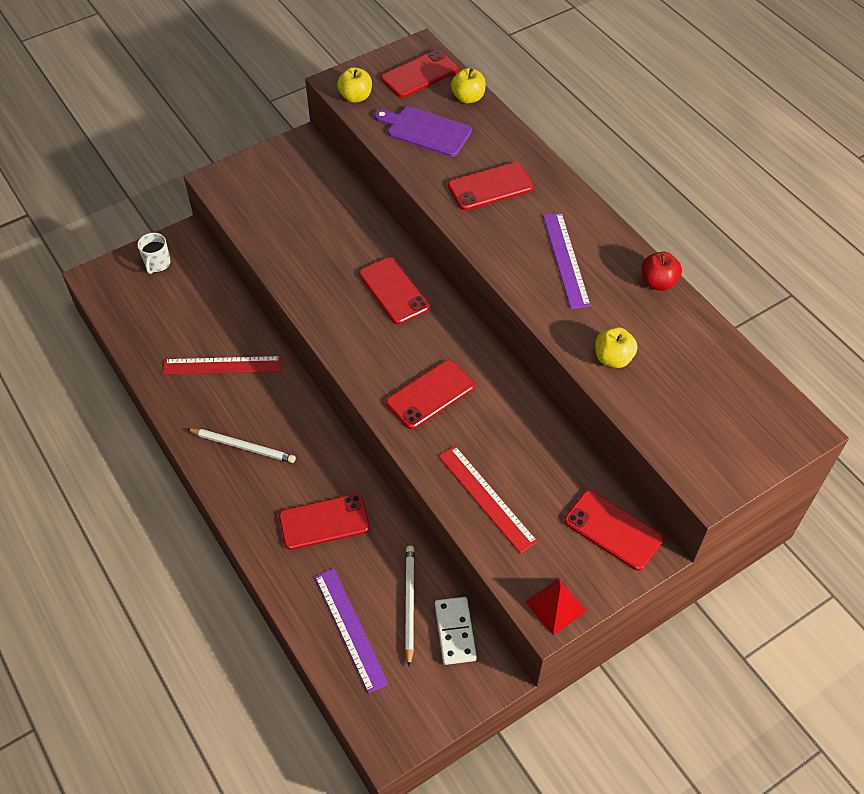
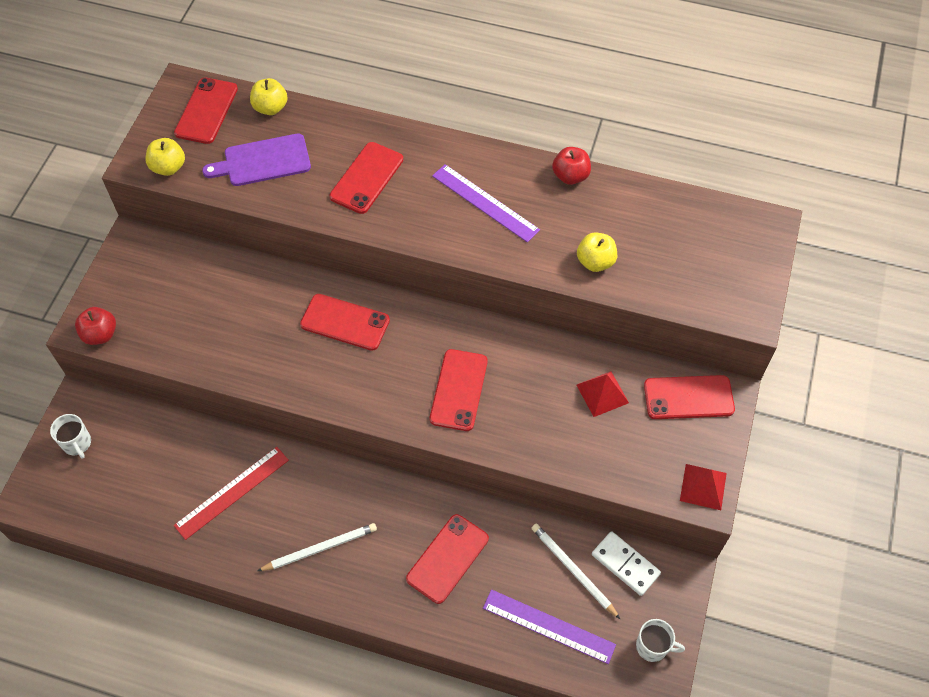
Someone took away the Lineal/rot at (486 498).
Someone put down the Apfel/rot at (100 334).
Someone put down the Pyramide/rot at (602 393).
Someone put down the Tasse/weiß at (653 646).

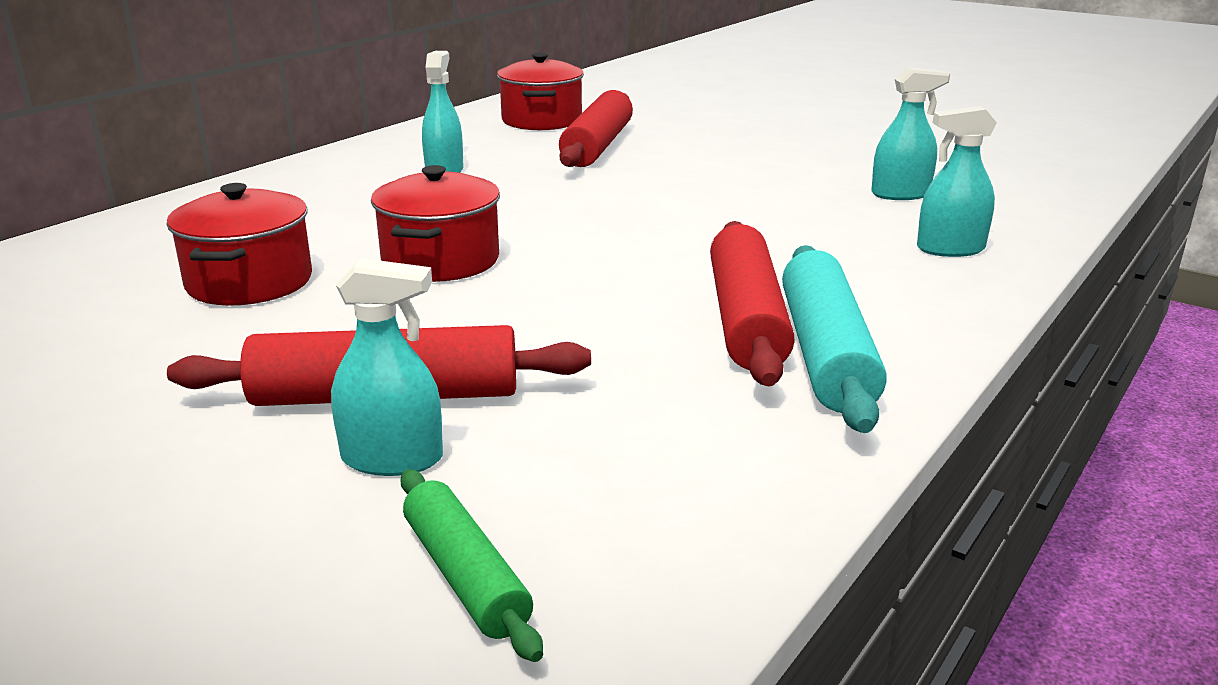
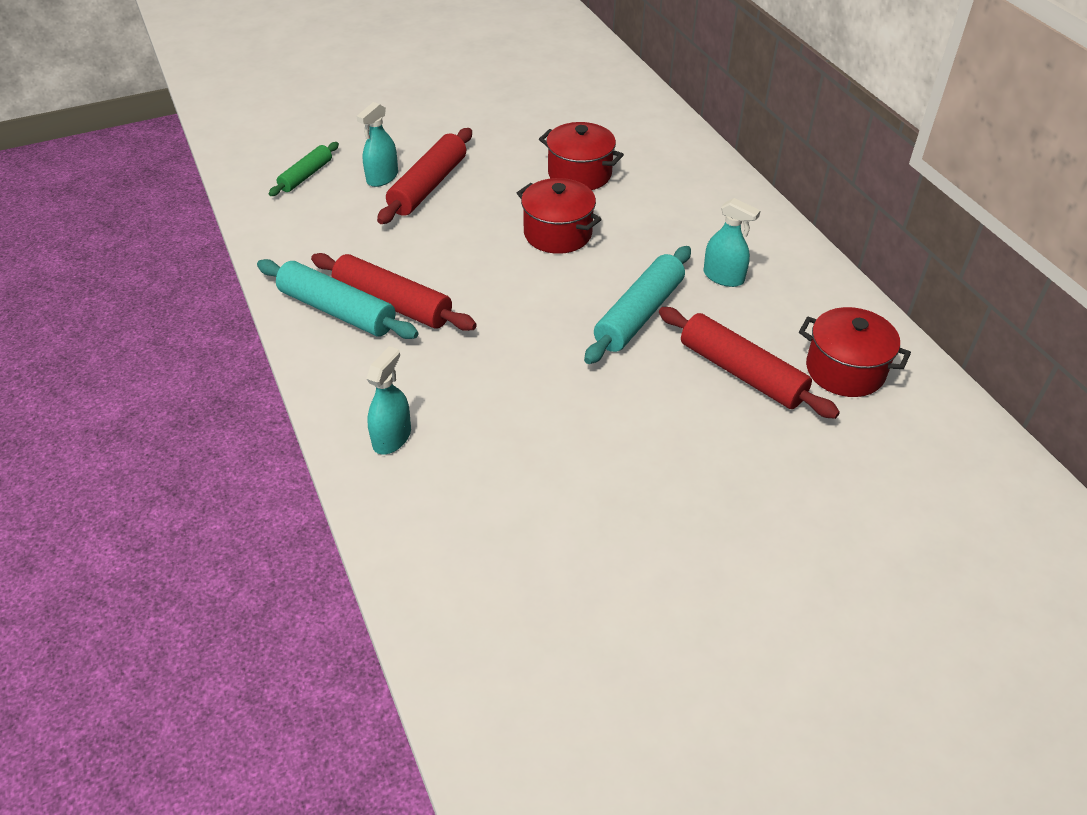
Someone took away the Sprühflasche/türkis at (900 194).
Someone rotated the Nudelholz/grün at (465 576) by 60 degrees counterclockwise.
Someone put down the Nudelholz/türkis at (639 314).

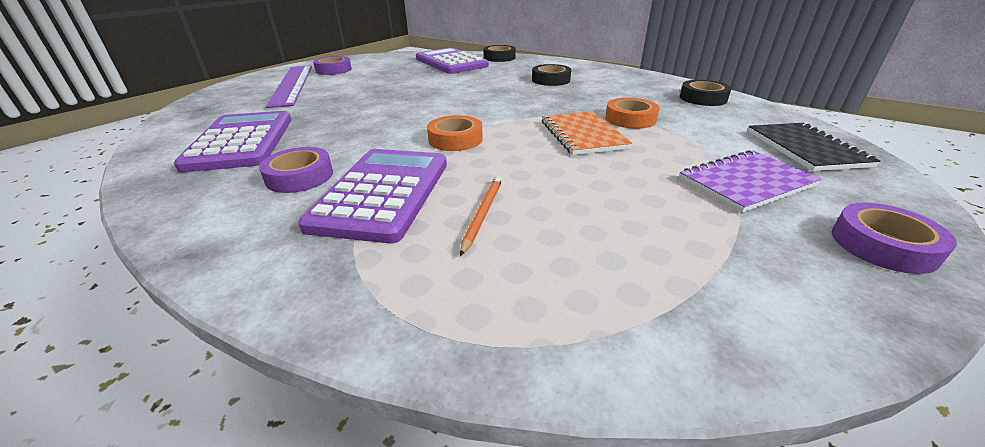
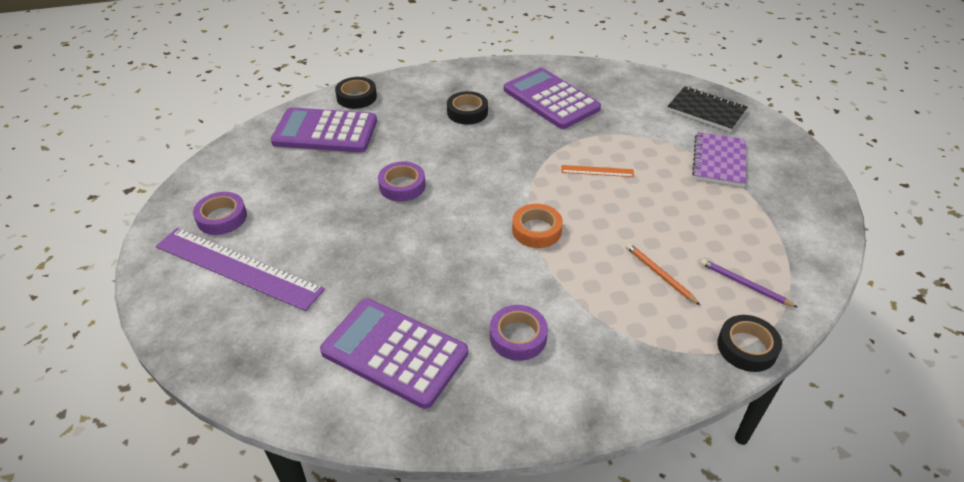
Someone carried the Klebeband/schwarz from (703 98) to (747 347).
Someone took away the Klebeband/orange at (630 119).
Someone swapped the Notizbuch/orange at (582 135) for the Lineal/orange at (597 171).
Someone carried the Taschenrechner/lila from (383 193) to (551 99).
Someone carried the Klebeband/lila from (883 245) to (402 186).
Someone put down the Bleistift/lila at (744 284).

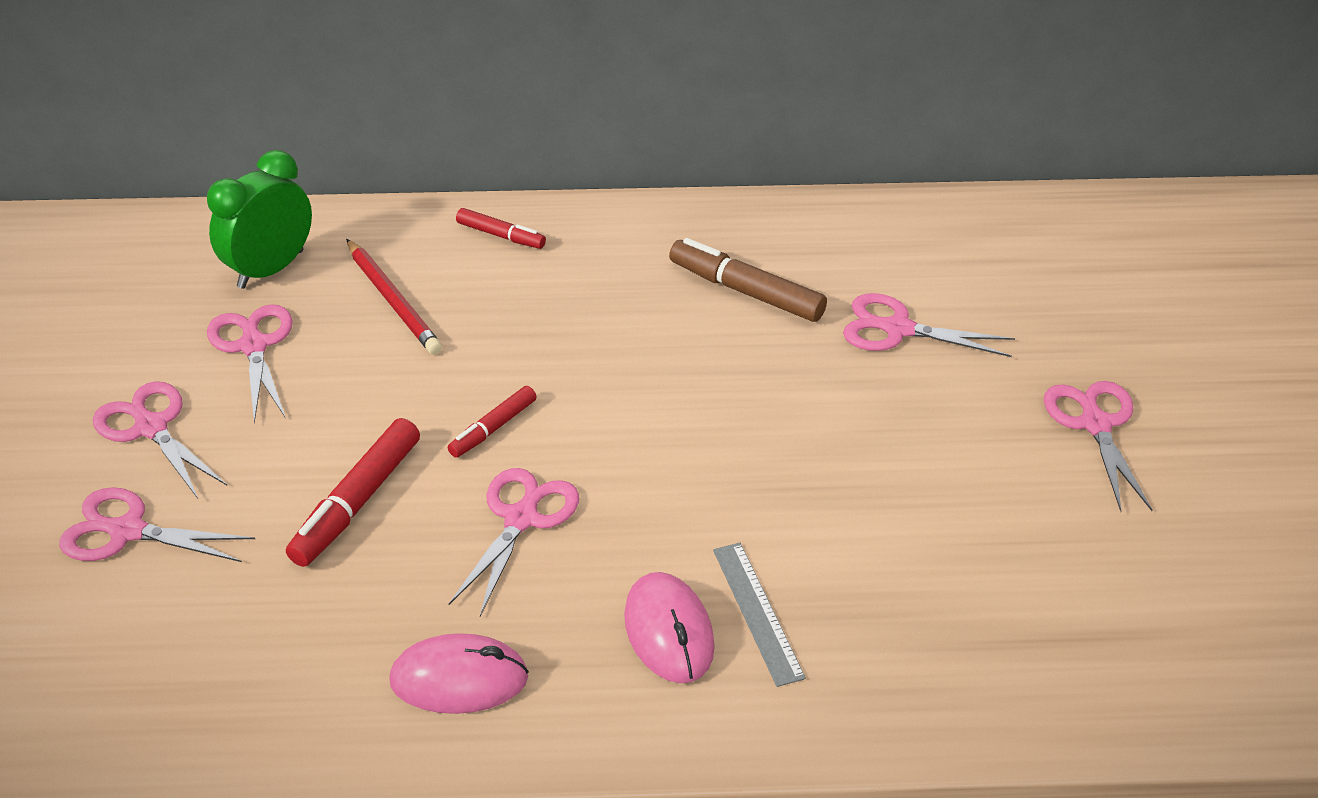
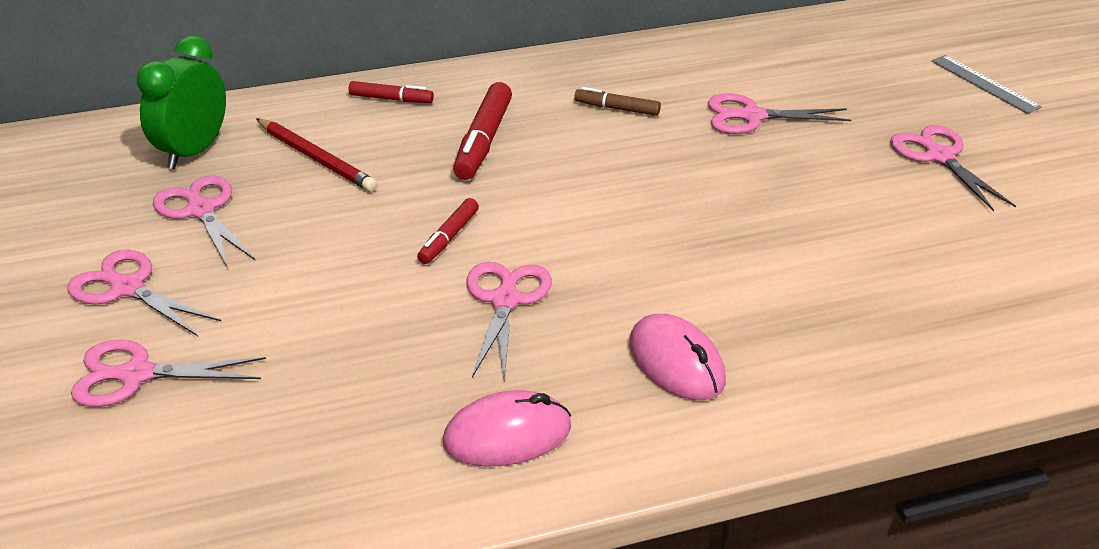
Someone scaled the Filzstift/braun at (746 291) by 0.59.
Someone carried the Filzstift/rot from (357 502) to (483 141).
Someone carried the Lineal/grau from (757 612) to (984 84).

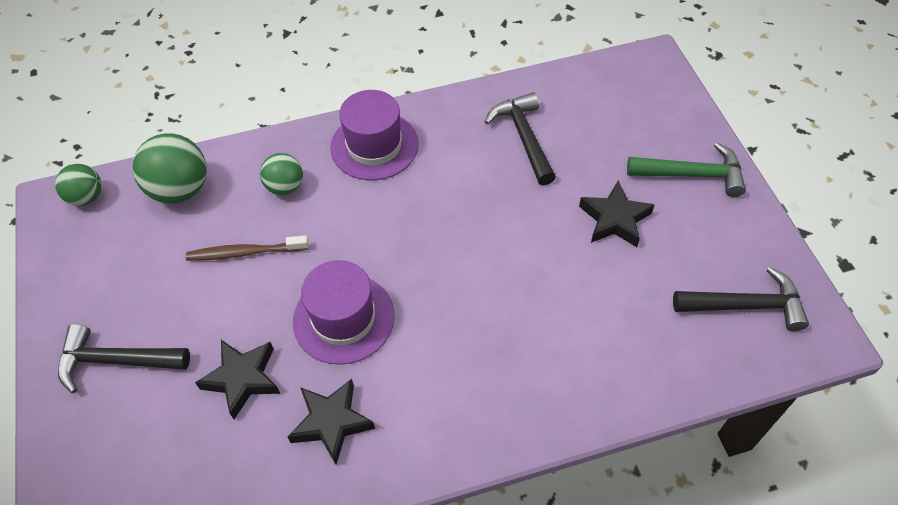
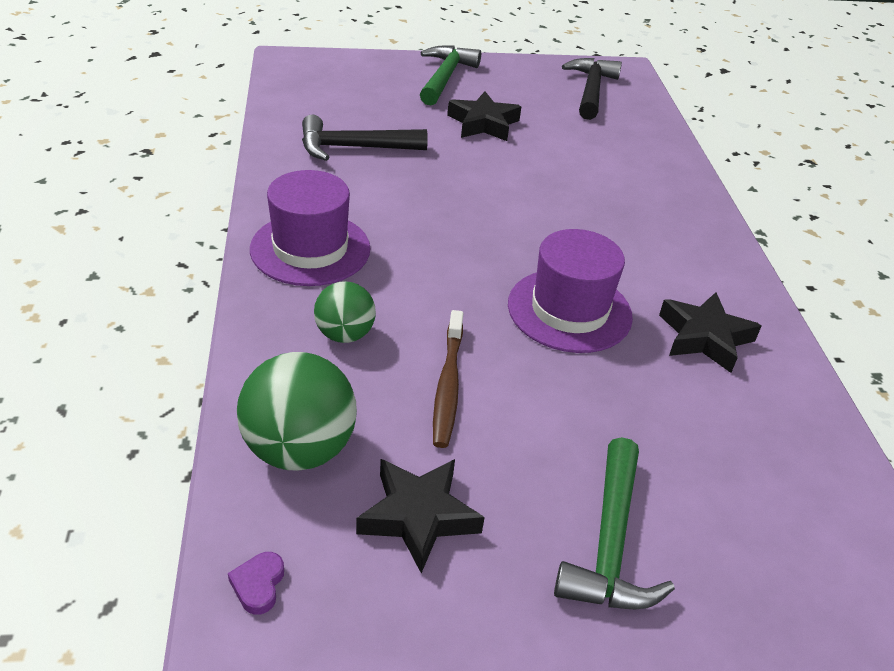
Someone swapped the Ball/grün at (87 197) for the Herz/lila at (258 585).
Someone repainted the Hammer/schwarz at (116 361), which became the Hammer/grün at (610 544).
Someone carried the Stern/schwarz from (242 379) to (418 517).

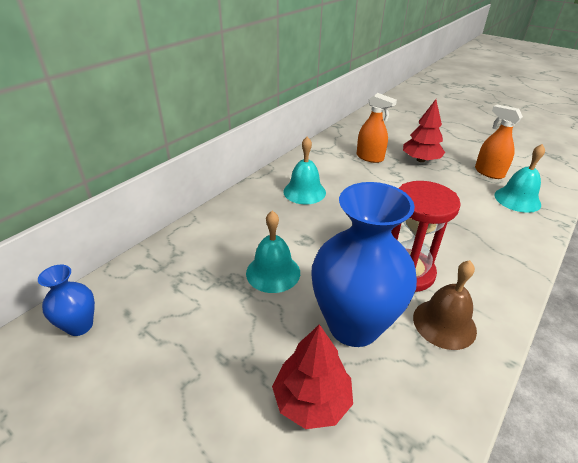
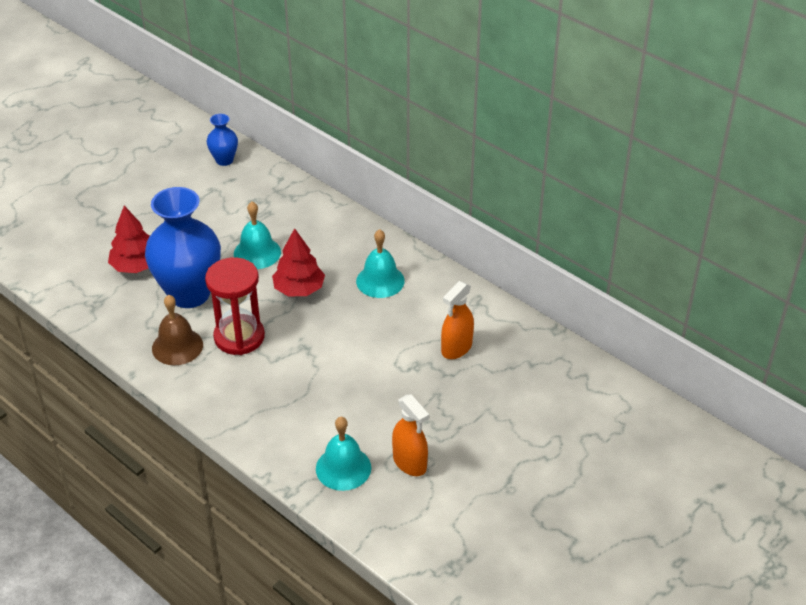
Someone carried the Baum/rot from (420 160) to (299 289).
Someone rotated the Sprühflasche/orange at (489 172) by 90 degrees clockwise.

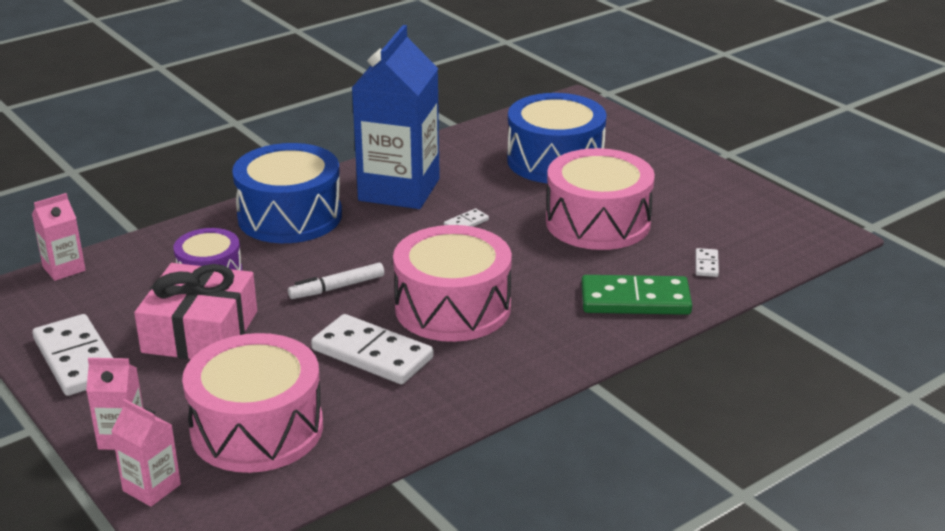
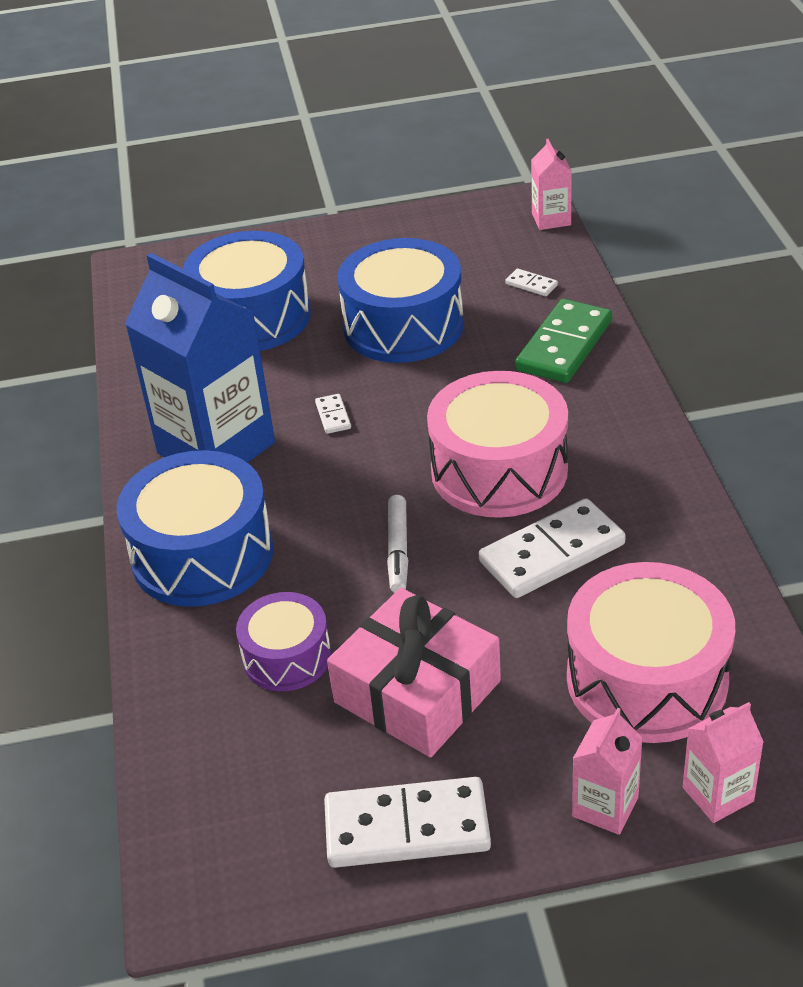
Someone repainted the Trommel/rosa at (598 222), which became the Trommel/blau at (403 326).
Someone carried the Getränkekarton/rosa from (64 269) to (551 219).

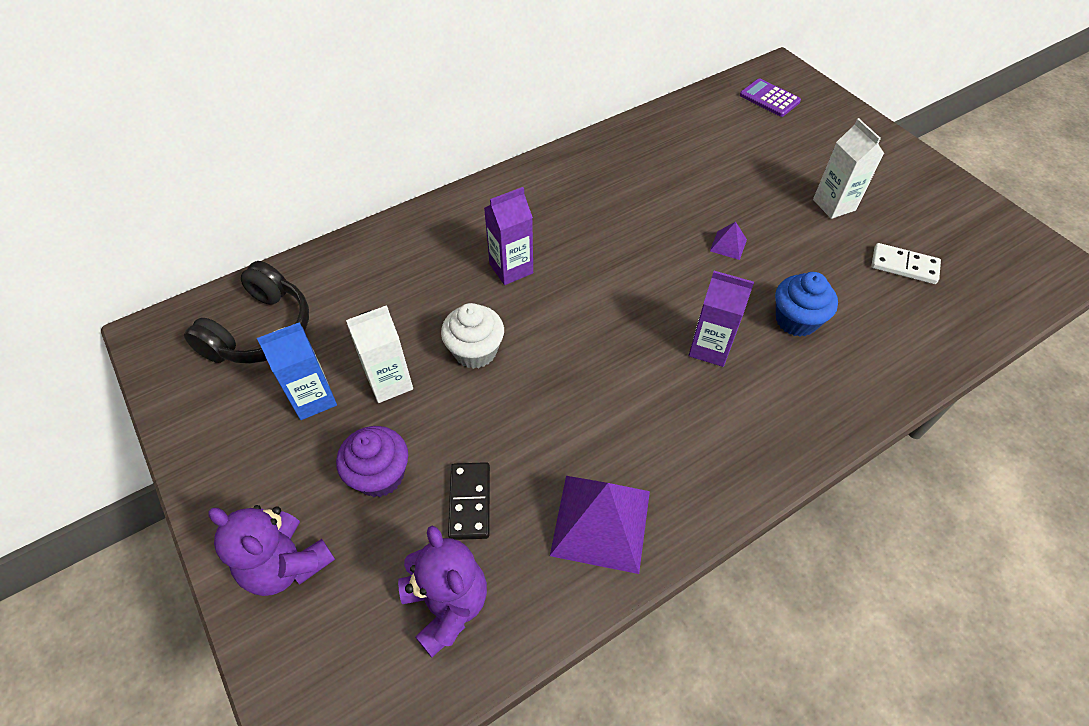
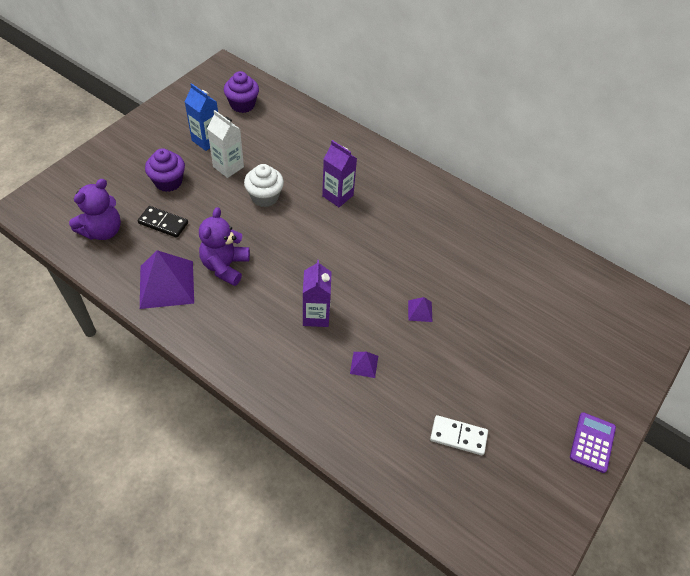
Someone carried the Taschenrechner/lila from (769 98) to (592 442).
Someone took away the Getränkekarton/weiß at (834 205).
Someone rotated the Dominostein/weiß at (904 266) by 75 degrees counterclockwise.
Someone swapped the Kopfhörer/schwarz at (260 331) for the Muffin/lila at (242 105).
Someone swapped the Muffin/blau at (796 320) for the Pyramide/lila at (364 364).
Someone rotated the Dominostein/schwarz at (470 502) by 45 degrees clockwise.
Someone carried the Teddybär/lila from (286 564) to (225 266).

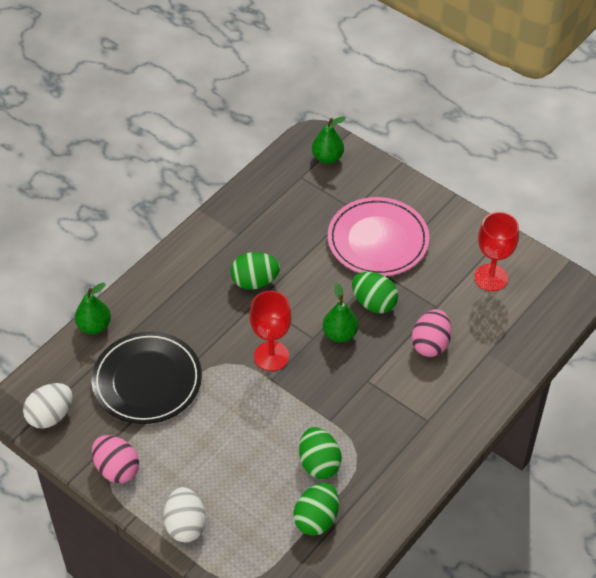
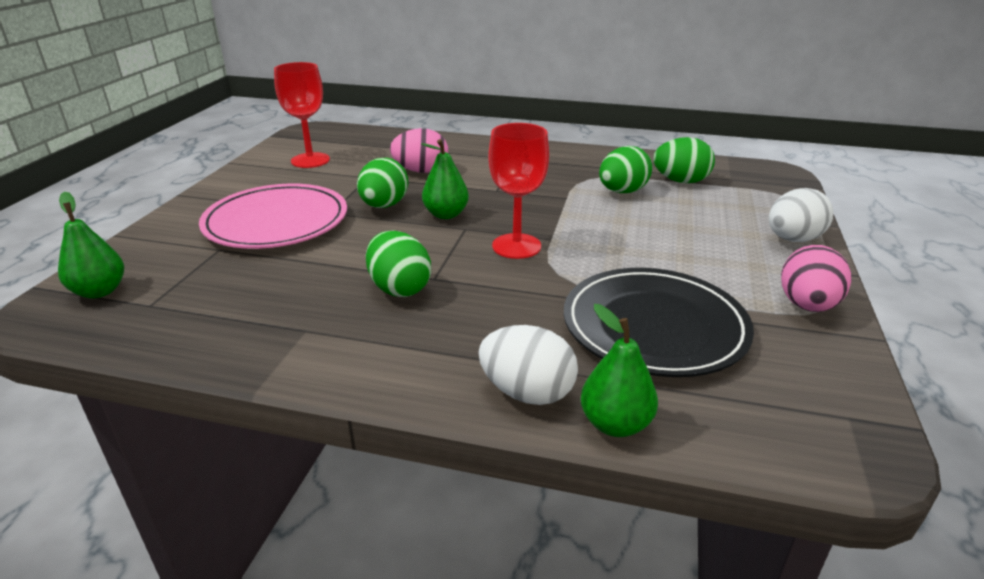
Someone carried the Ei/weiß from (50 416) to (527 392).

